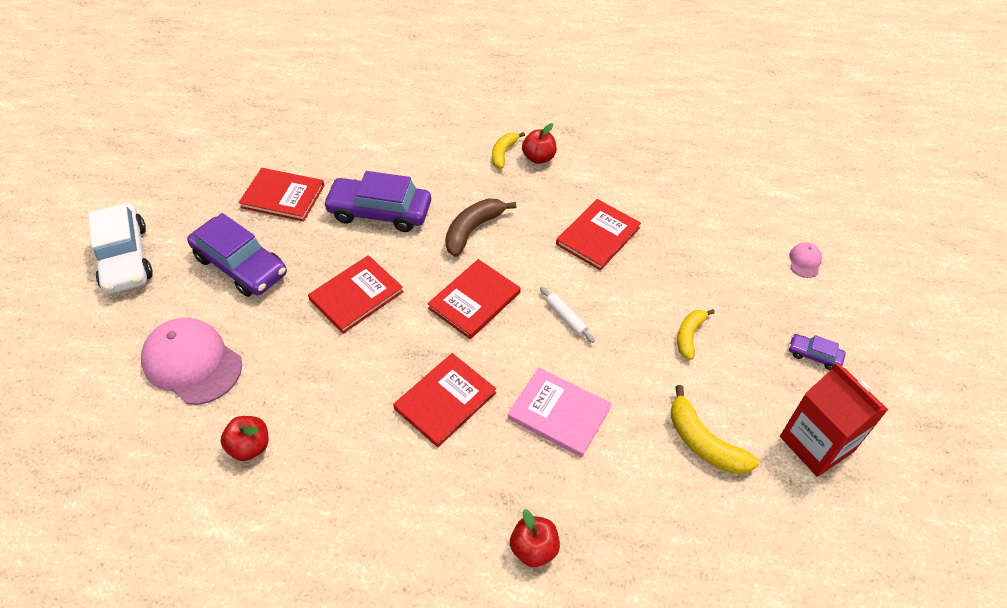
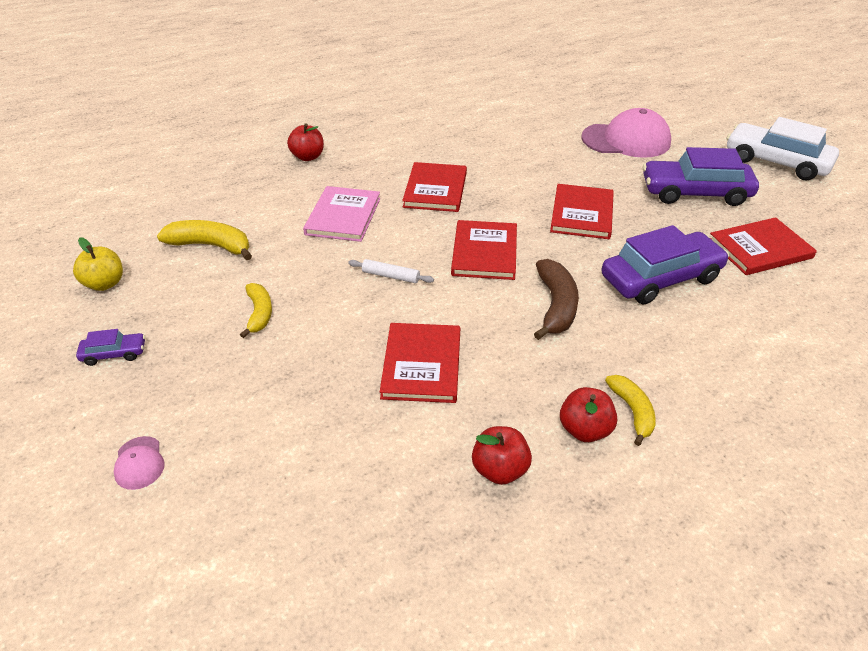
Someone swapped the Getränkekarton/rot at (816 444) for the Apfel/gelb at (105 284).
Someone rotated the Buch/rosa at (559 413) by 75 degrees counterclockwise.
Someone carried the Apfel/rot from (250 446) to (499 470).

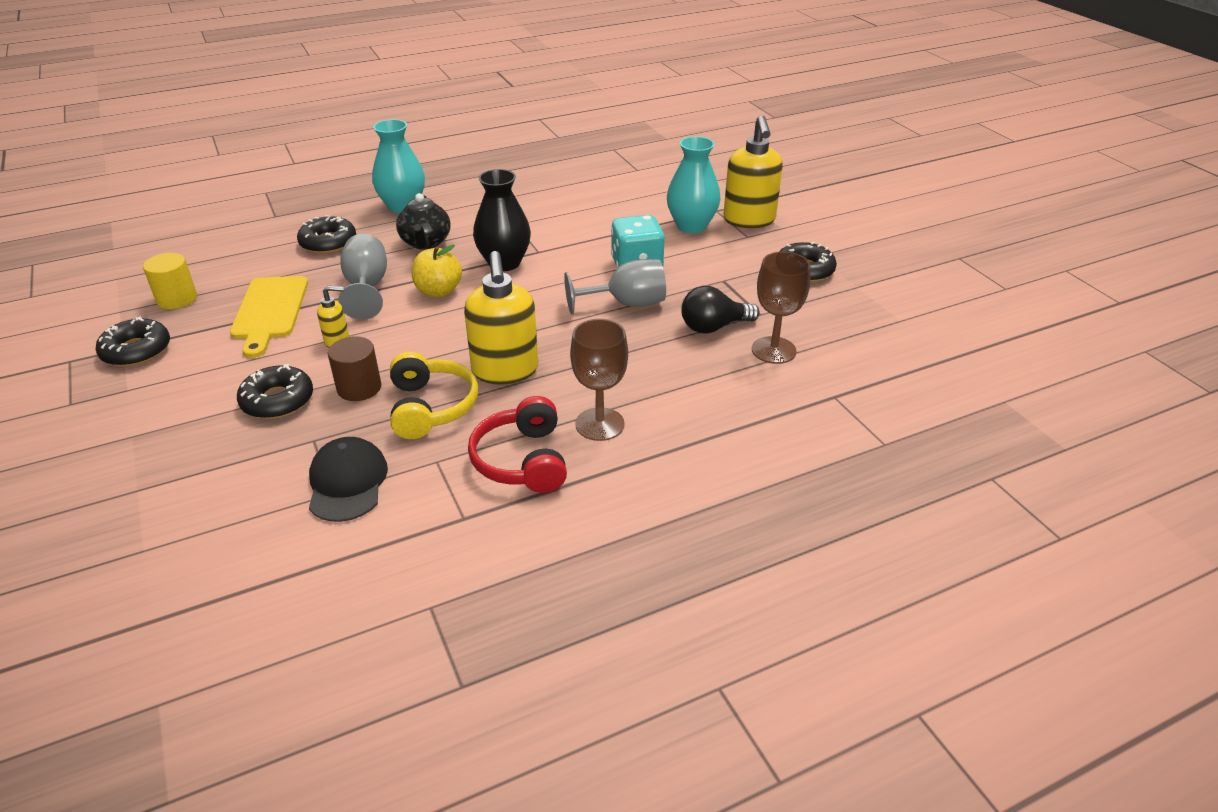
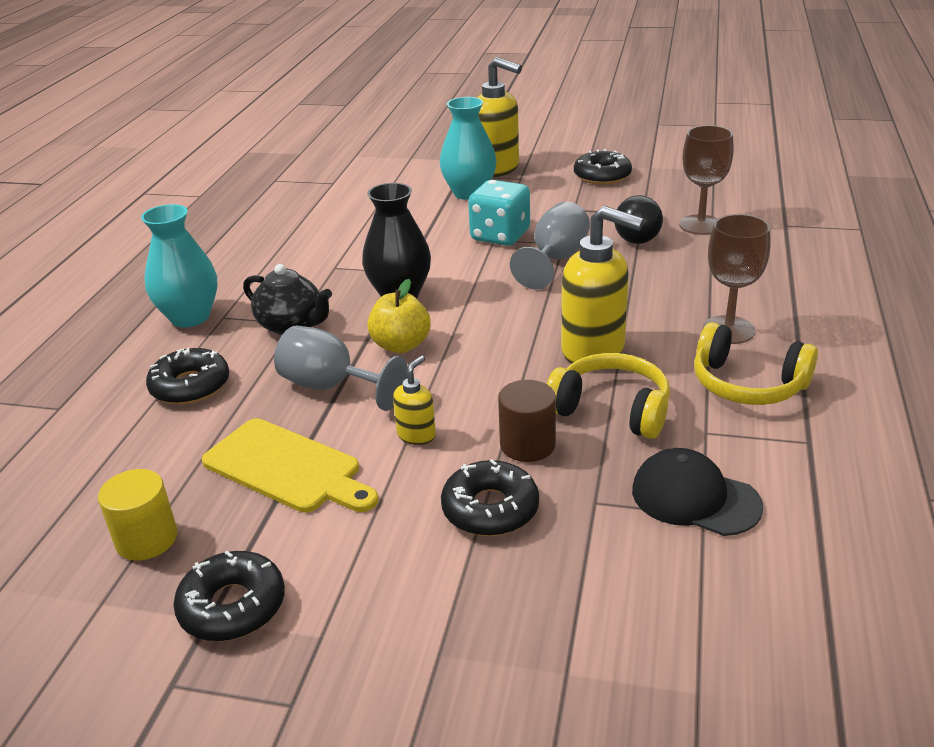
Someone repainted the Kopfhörer/rot at (522 460), which became the Kopfhörer/gelb at (747 384).

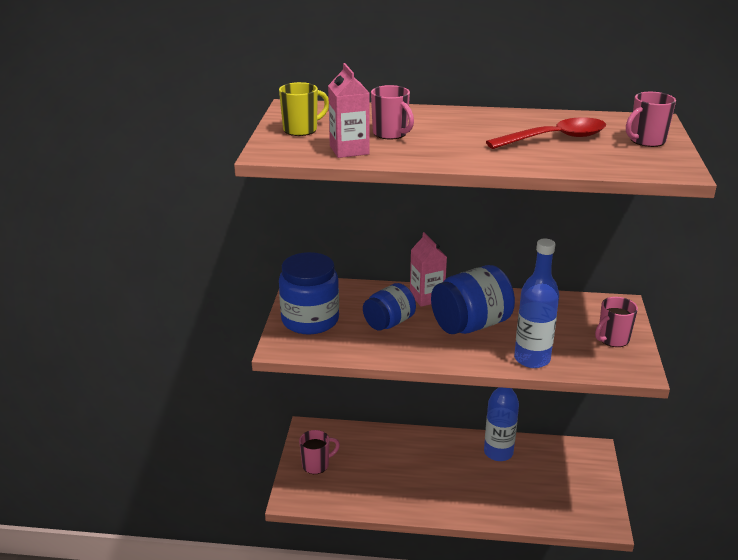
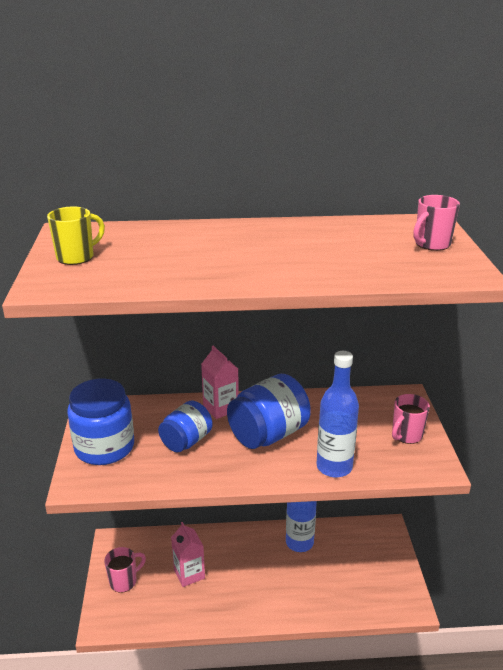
Someone carried the Getränkekarton/rosa from (349 150) to (189 574).
Someone took away the Tasse/rosa at (391 134).
Someone took away the Löffel/rot at (555 138).

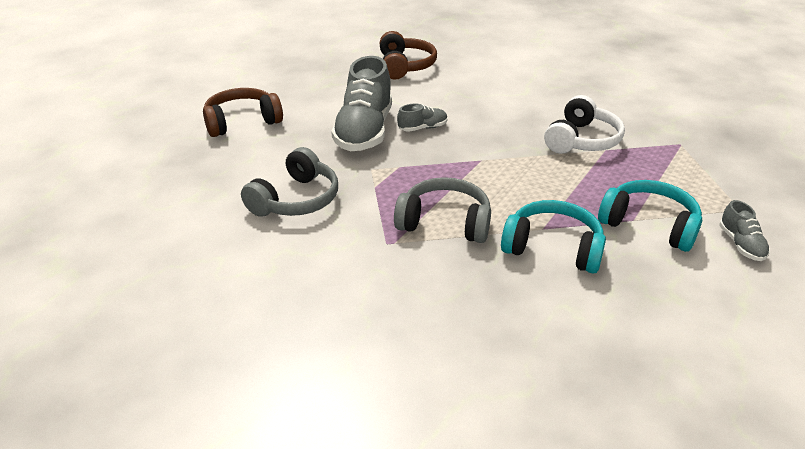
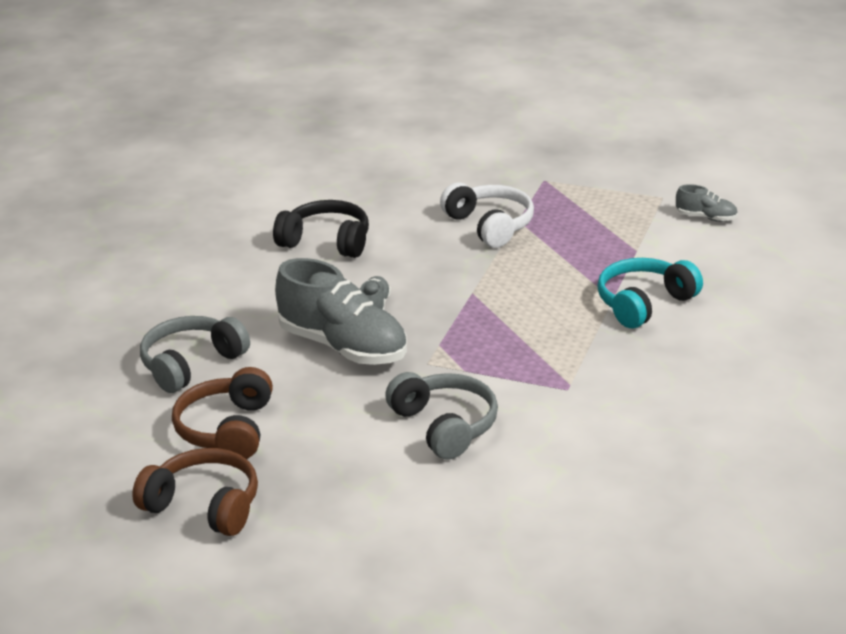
Someone carried the Kopfhörer/braun from (405 66) to (204 505).
Someone carried the Kopfhörer/grau from (445 222) to (191 364).
Someone took away the Kopfhörer/türkis at (649 225).
Someone put down the Kopfhörer/schwarz at (326 242).

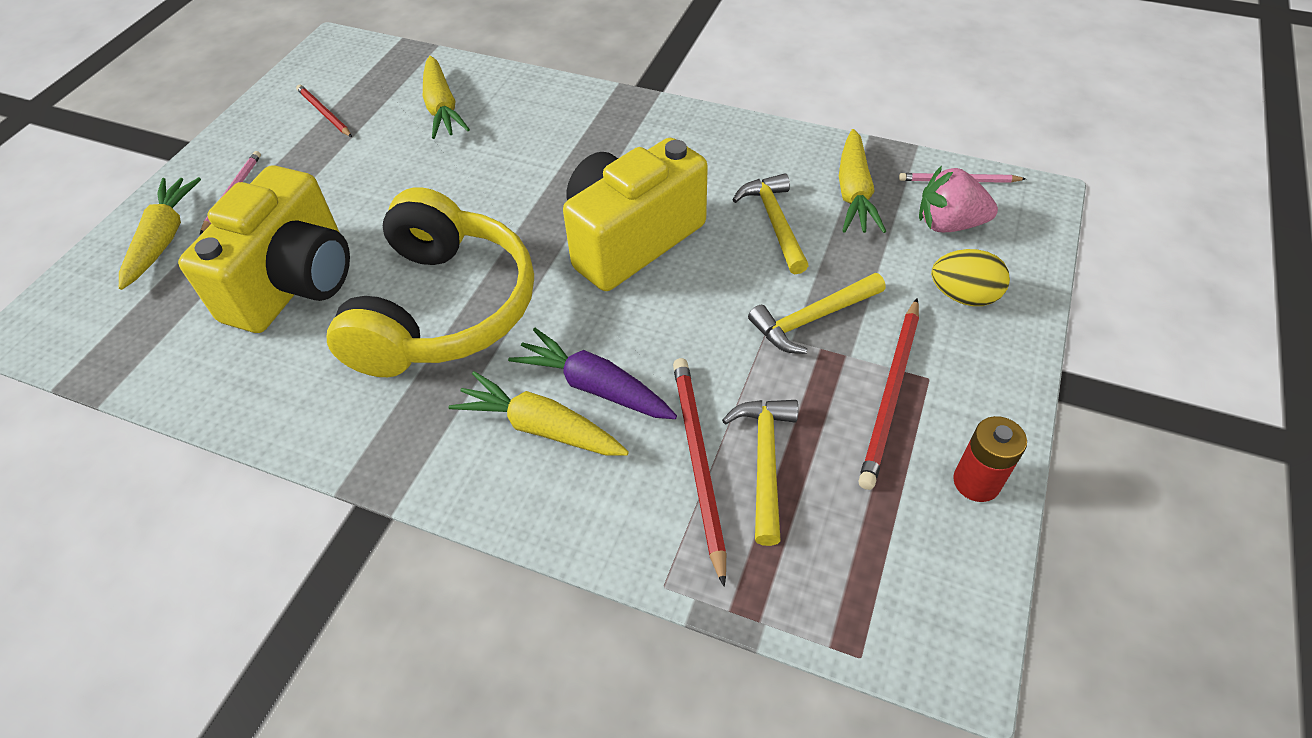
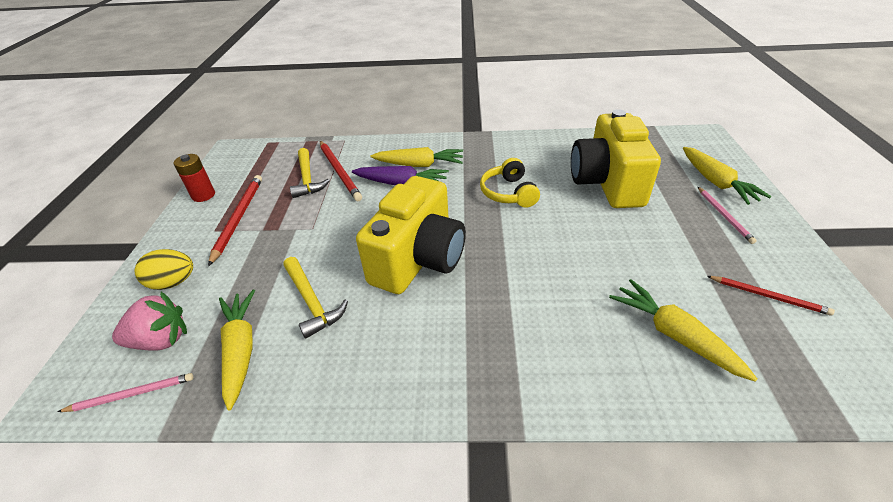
Someone scaled the Kopfhörer/gelb at (443 309) by 0.50.
Someone took away the Hammer/gelb at (812 319).

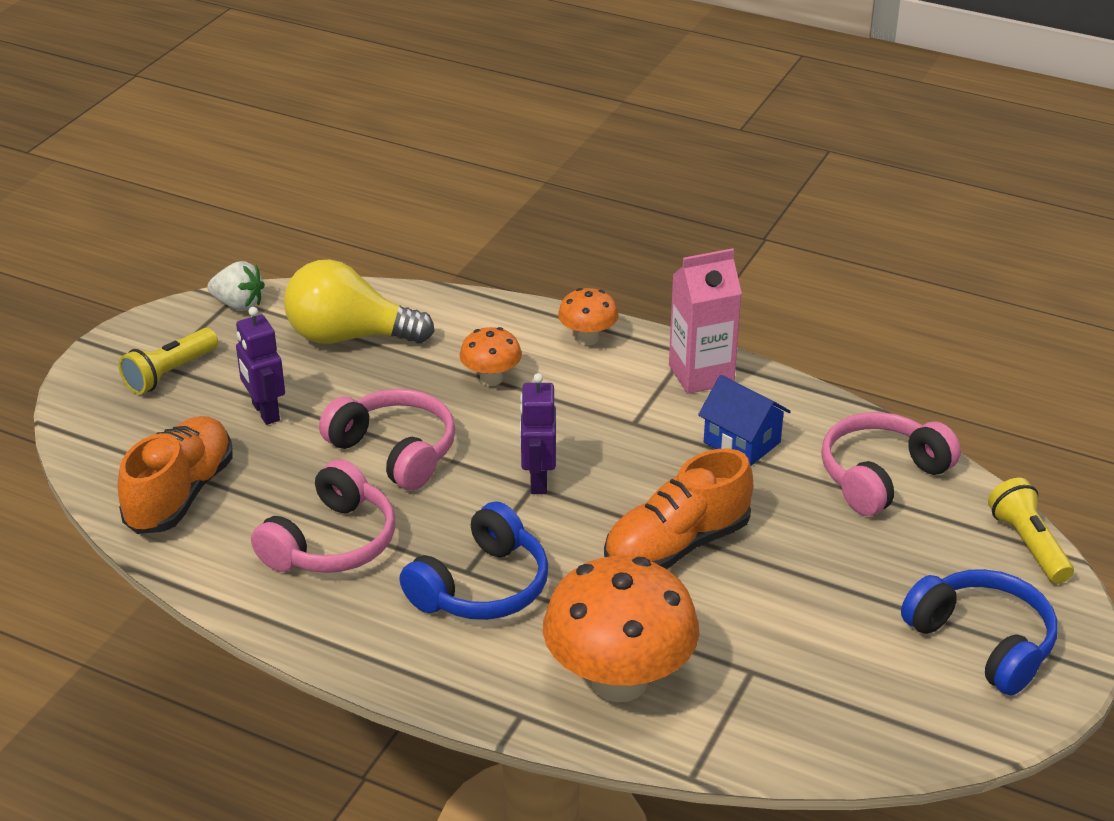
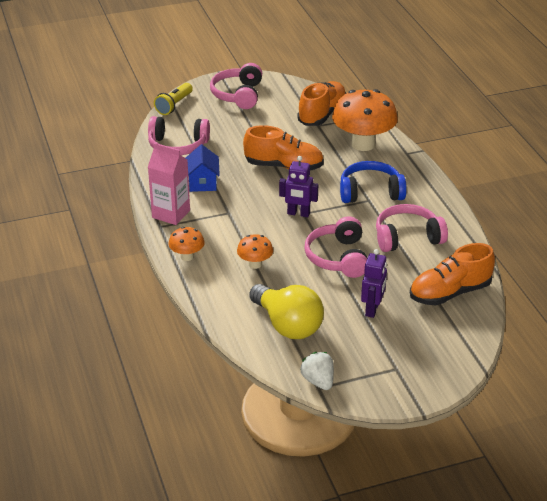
Someone took away the Taschenlampe/gelb at (170 373).
Someone rotated the Roboter/lila at (538 480) by 60 degrees clockwise.
Someone repainted the Kopfhörer/blau at (982 642), which became the Kopfhörer/rosa at (238 95).
Someone put down the Schuh/orange at (322 114).

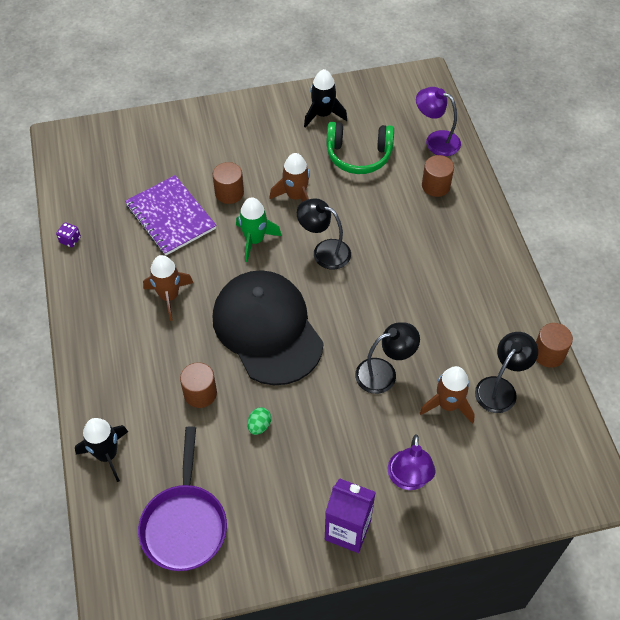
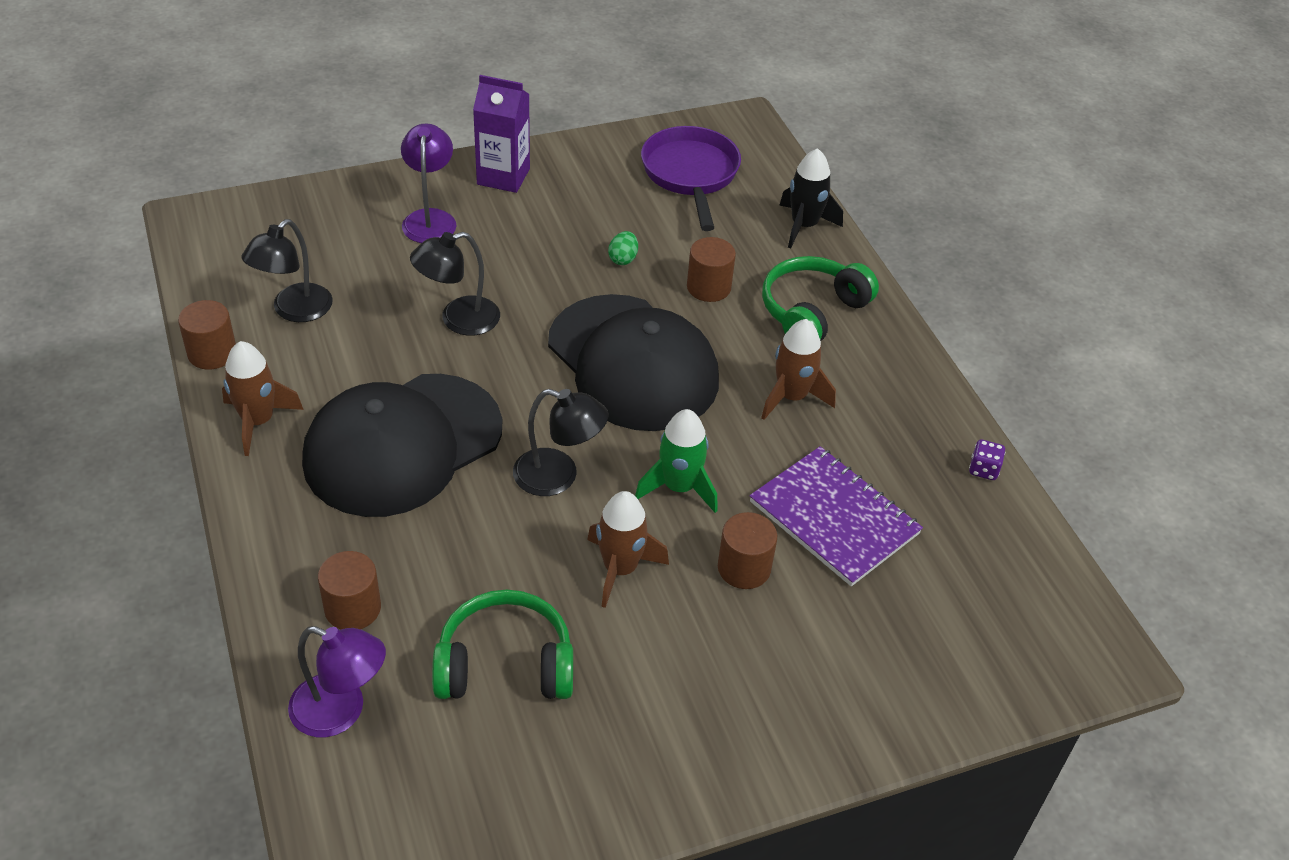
Someone took away the Rakete/schwarz at (323 114).
Someone carried the Rakete/braun from (448 405) to (258 421).
Someone put down the Kopfhörer/grün at (812 311).
Someone put down the Kappe/schwarz at (402 445).

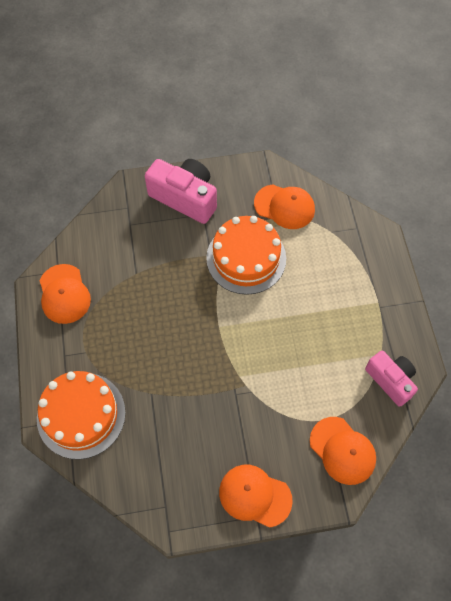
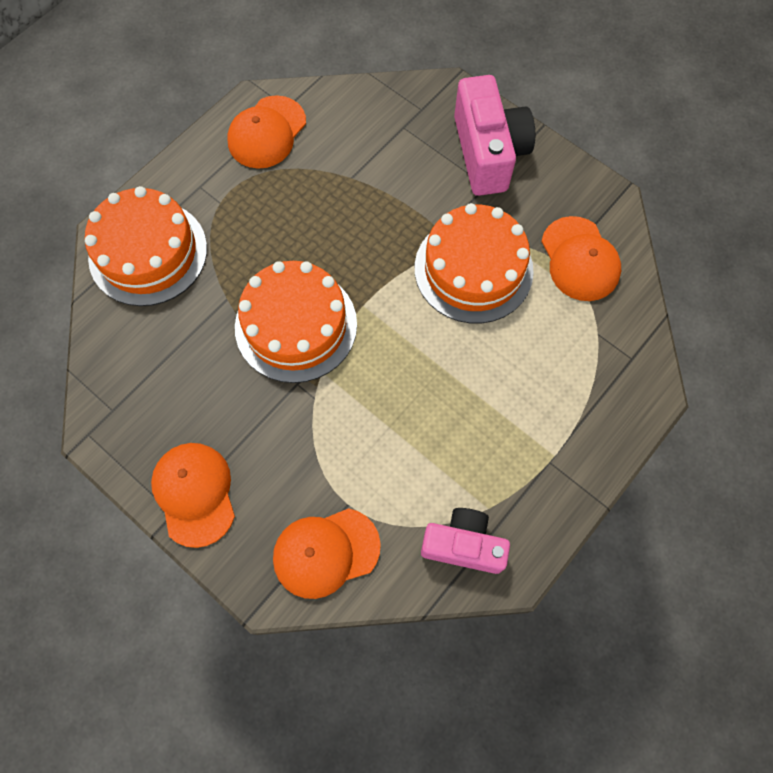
Someone rotated the Kamera/rosa at (390 380) by 90 degrees counterclockwise.
Someone rotated the Kappe/orange at (342 450) by 60 degrees clockwise.
Someone put down the Kuchen/orange at (296 325).

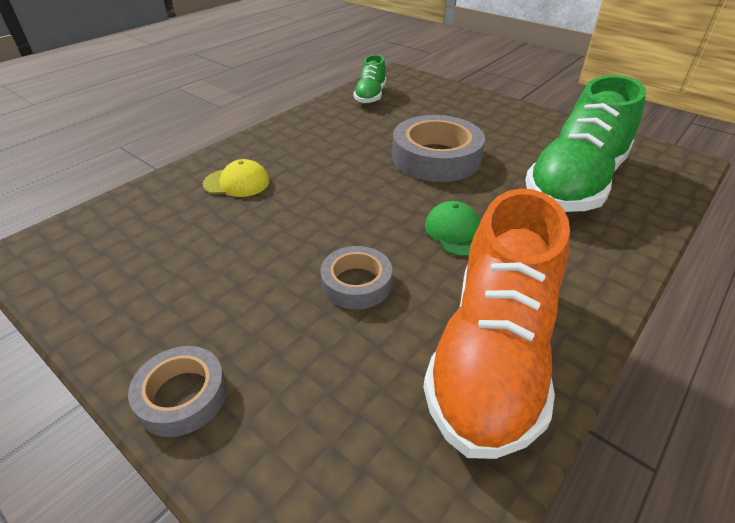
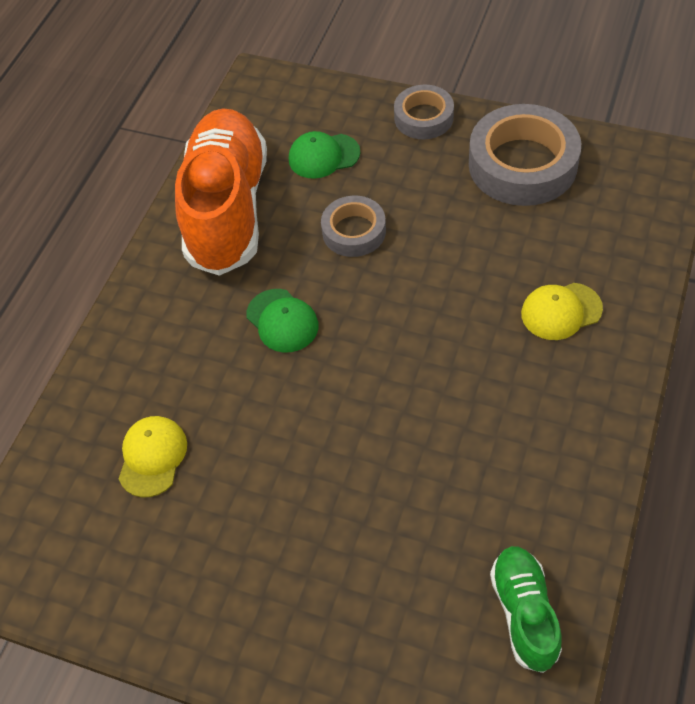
Someone swapped the Schuh/grün at (575 183) for the Kappe/gelb at (152 457).
Someone carried the Klebeband/grau from (436 157) to (522 164).
Someone put down the Kappe/grün at (323 156).

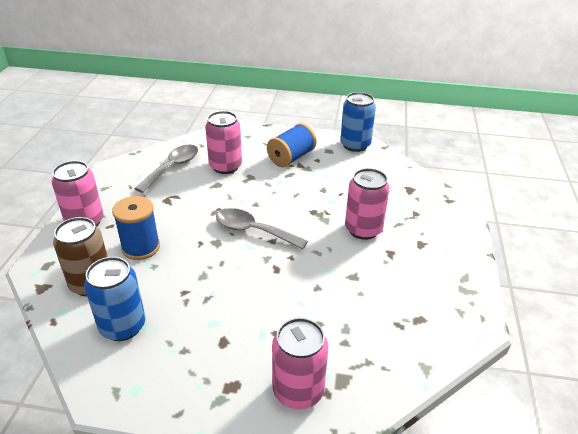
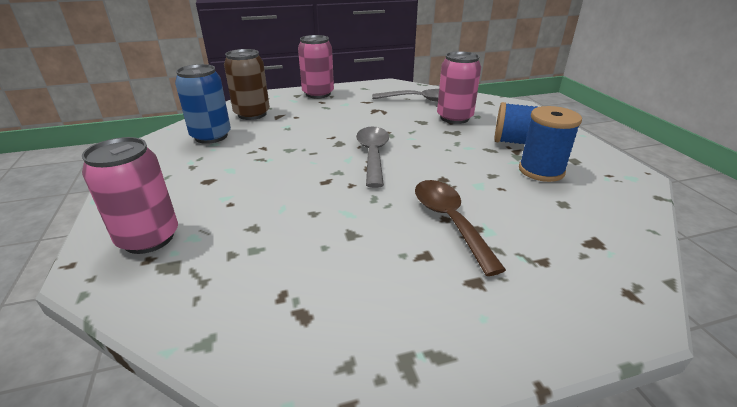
Someone took away the Dose/blau at (355 145).
Someone swapped the Dose/rosa at (363 229) for the Löffel/braun at (449 221).
Someone carried the Garnrolle/blau from (141 247) to (541 171).

